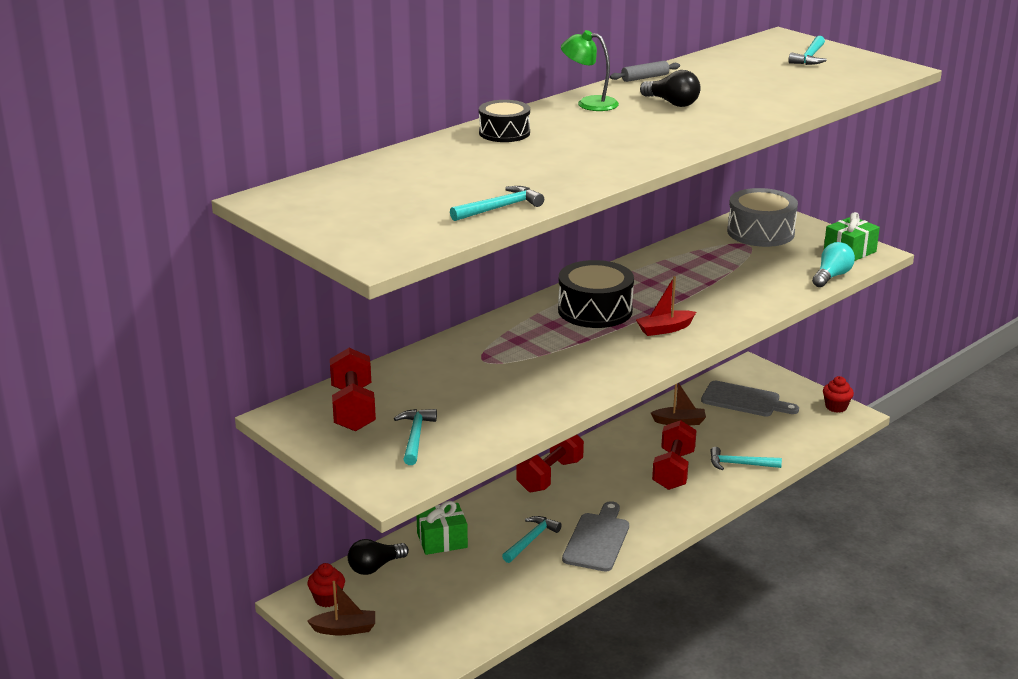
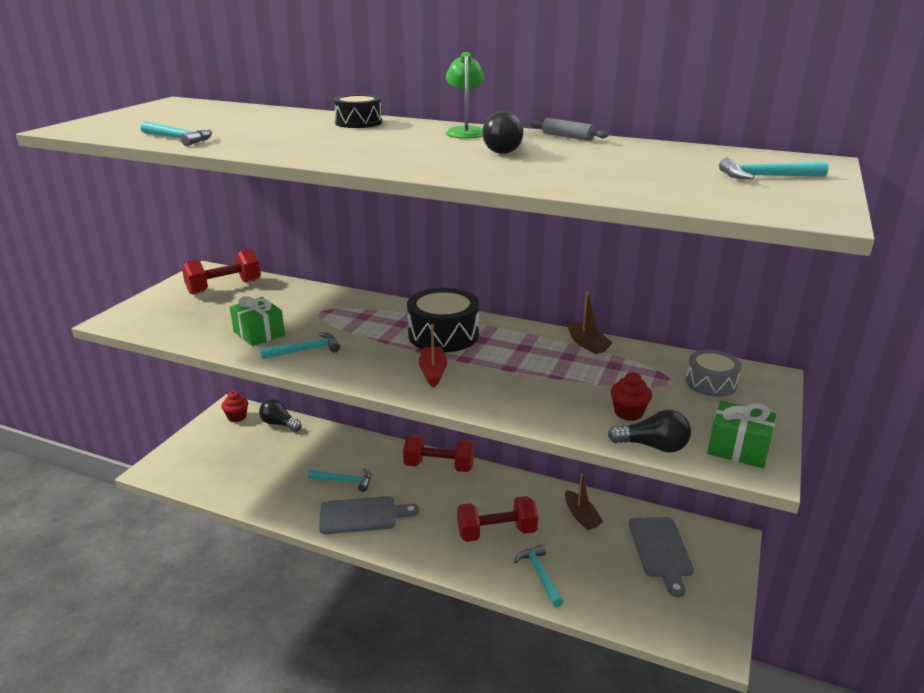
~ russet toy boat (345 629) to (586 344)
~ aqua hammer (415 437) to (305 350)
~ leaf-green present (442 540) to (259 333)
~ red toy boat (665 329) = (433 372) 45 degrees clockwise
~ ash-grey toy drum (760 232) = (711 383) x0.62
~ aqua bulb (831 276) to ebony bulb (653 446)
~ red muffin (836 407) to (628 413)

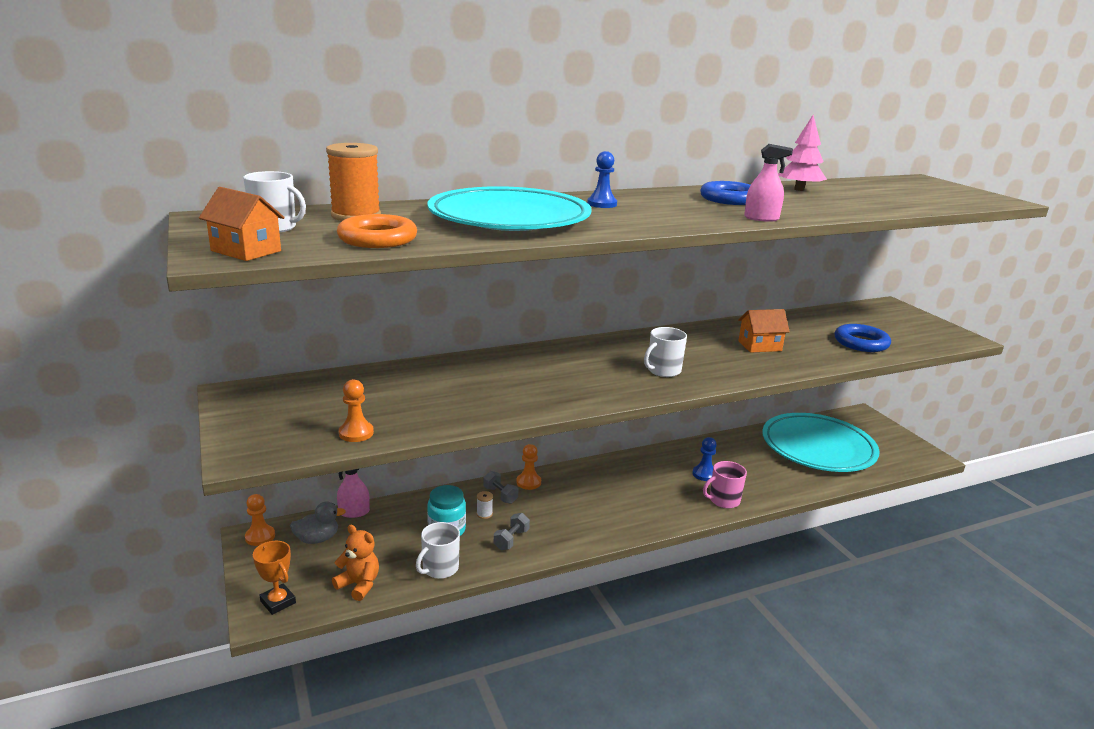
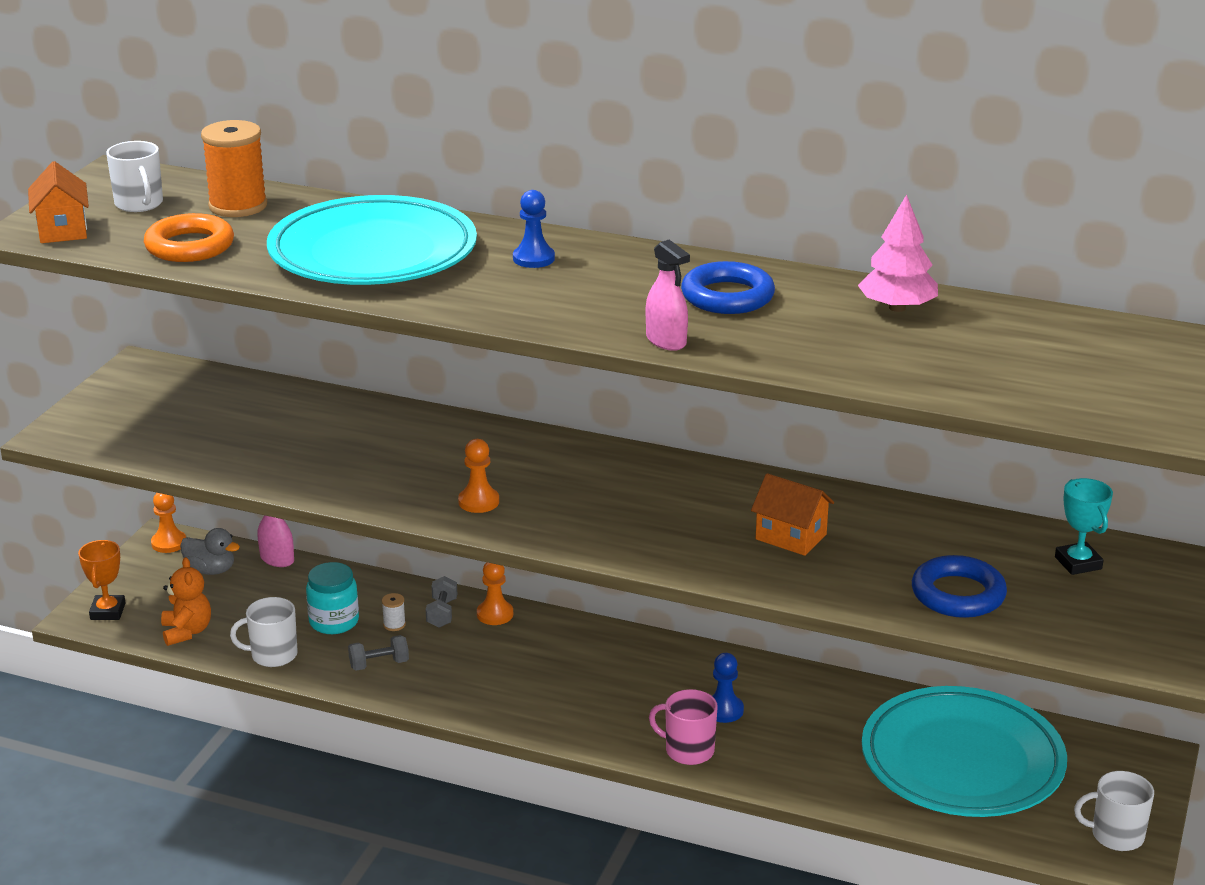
~ orange game pawn (356 433) to (478 502)
~ white coffee mug (663 370) to (1116 835)
+ aqua prize cup (1078 563)

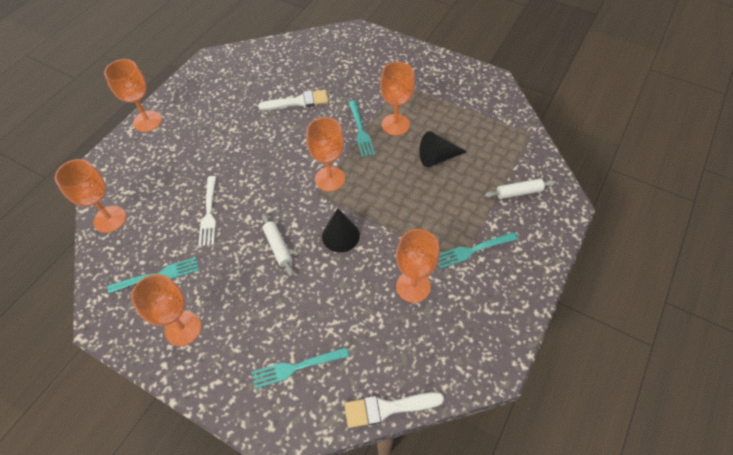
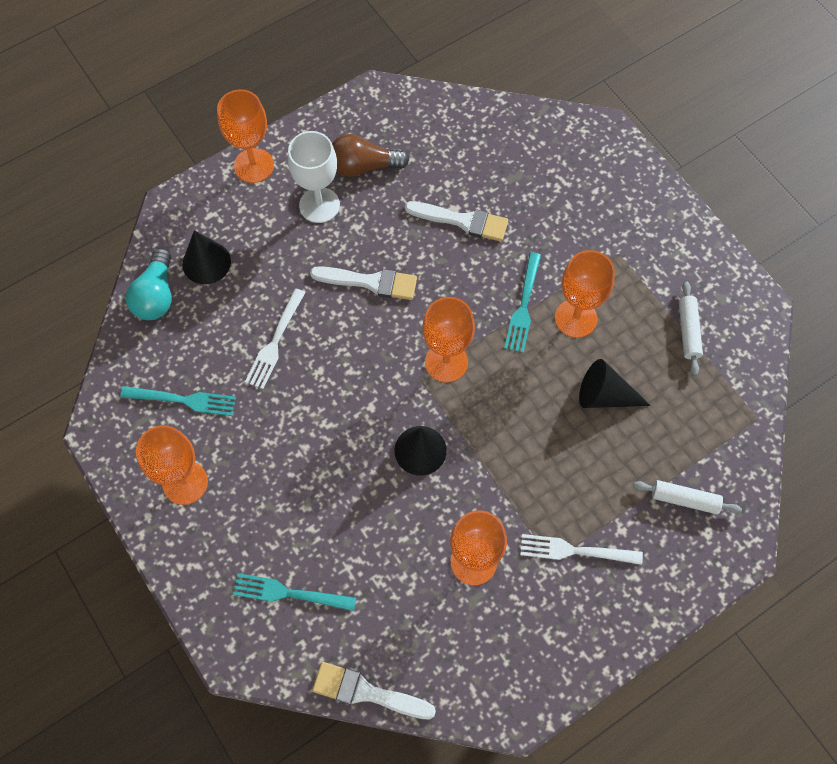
~ orange wine glass (110 219) to aqua bulb (156 295)
~ white rolling pin (278 247) to (688 331)
~ aqua fork (473 250) to white fork (575 551)
+ ebony cone (206 262)
+ white wine glass (319 205)
+ white paintbrush (370 282)
+ russet bulb (363 166)

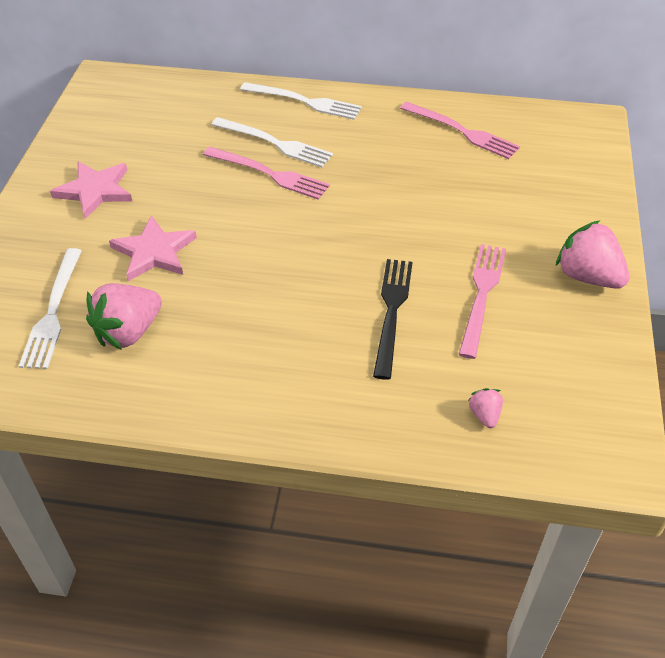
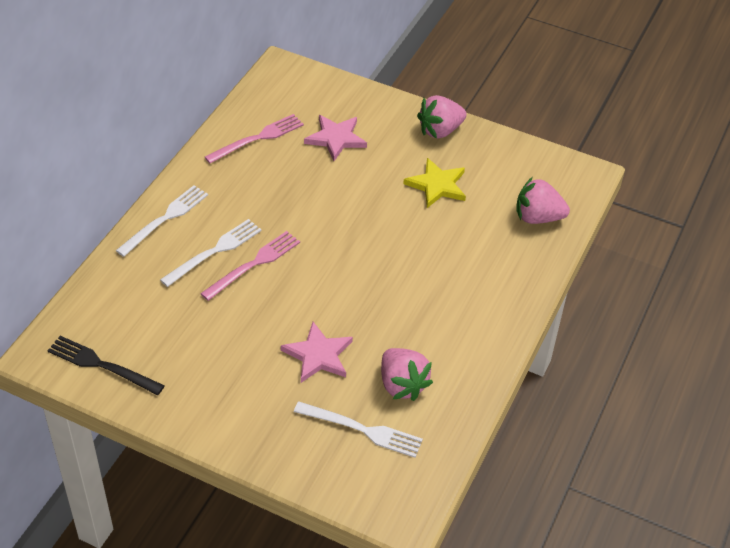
~ pink star shape (95 191) to (336 138)
~ ebony fork (392 312) to (102 365)
~ pink fork (482 295) to golden star shape (437 185)
~ pink strawberry (484 415) = (537 217) x2.06

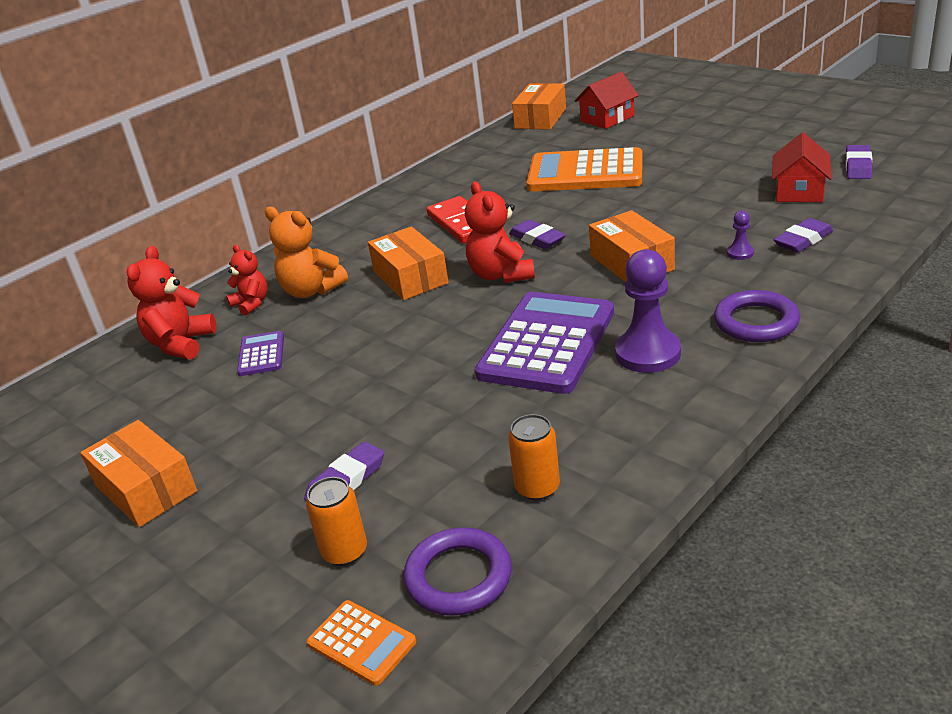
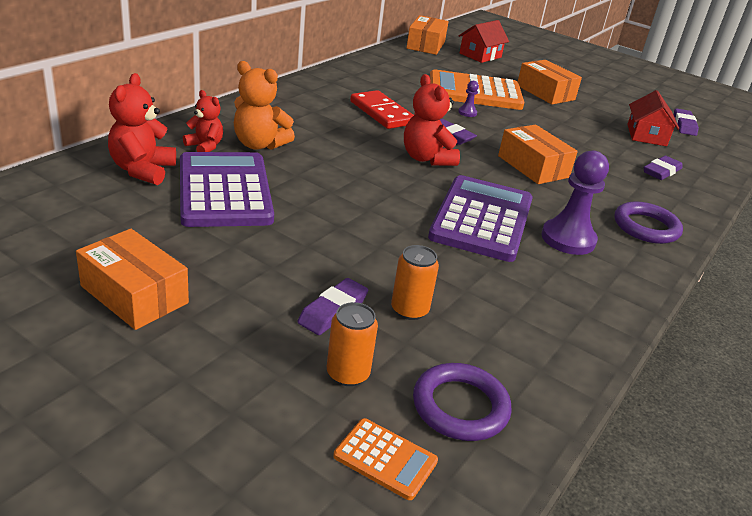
~ violet adding machine (261 354) = (224 191) x2.20
~ orange parcel (410 277) to (545 92)
~ orange soda can (537 488) to (409 310)
~ violet game pawn (740 253) to (467 113)

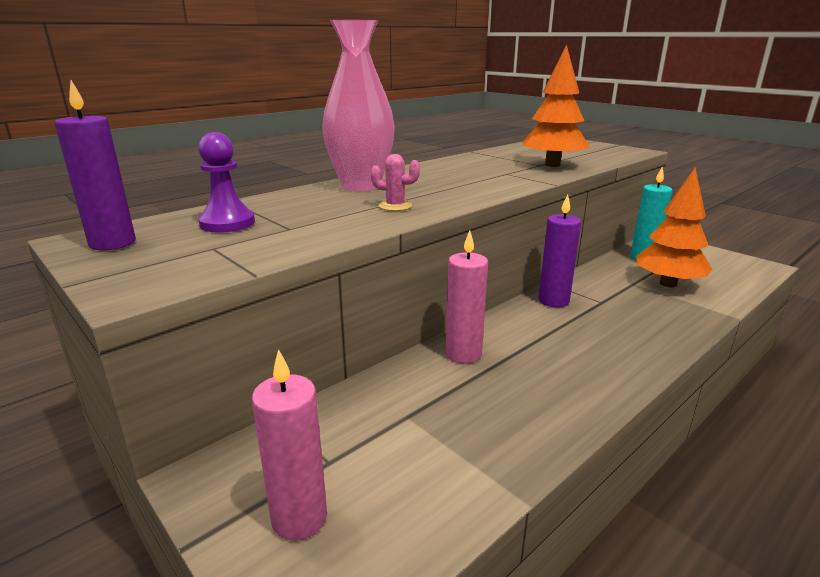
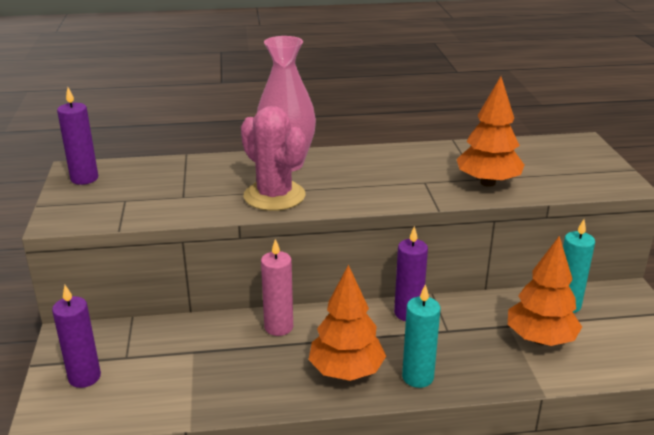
- violet game pawn (227 223)
~ pink candle (299 518) to violet candle (84 377)
~ pink cactus (395 206) = (274 196) x2.28
+ orange fir tree (346 371)
+ aqua candle (417 377)

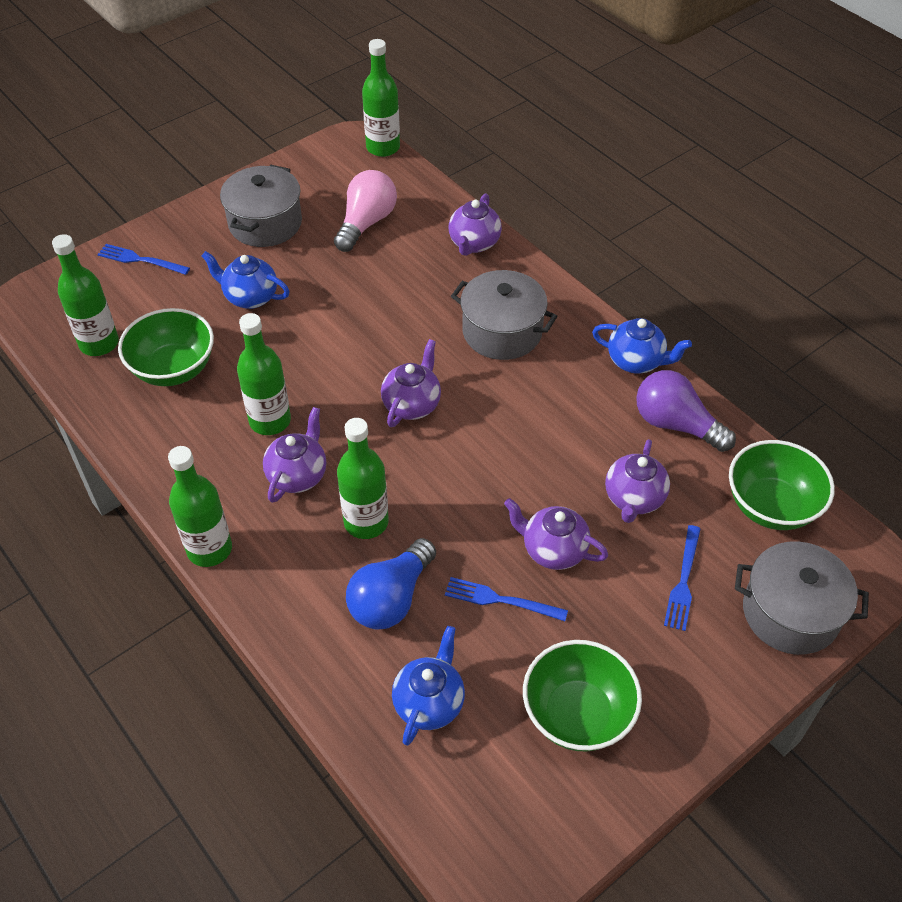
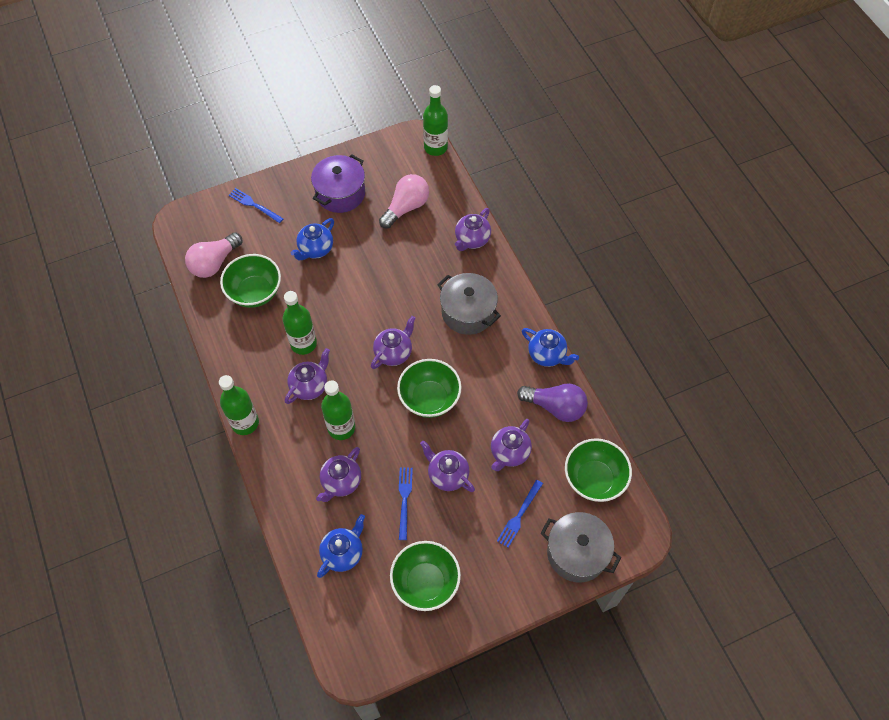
~ leaf-green drink bottle (99 343) to pink bulb (214 263)
~ blue teapot (250 297) = (315 249) 90 degrees counterclockwise
~ ash-grey pot (265 223) to violet pot (340 193)
~ blue bulb (391 598) to violet teapot (341 482)
~ blue fork (499 600) = (404 499) 60 degrees clockwise
~ violet bulb (675 424) = (555 407) 150 degrees clockwise
+ leaf-green deep dish (429 398)

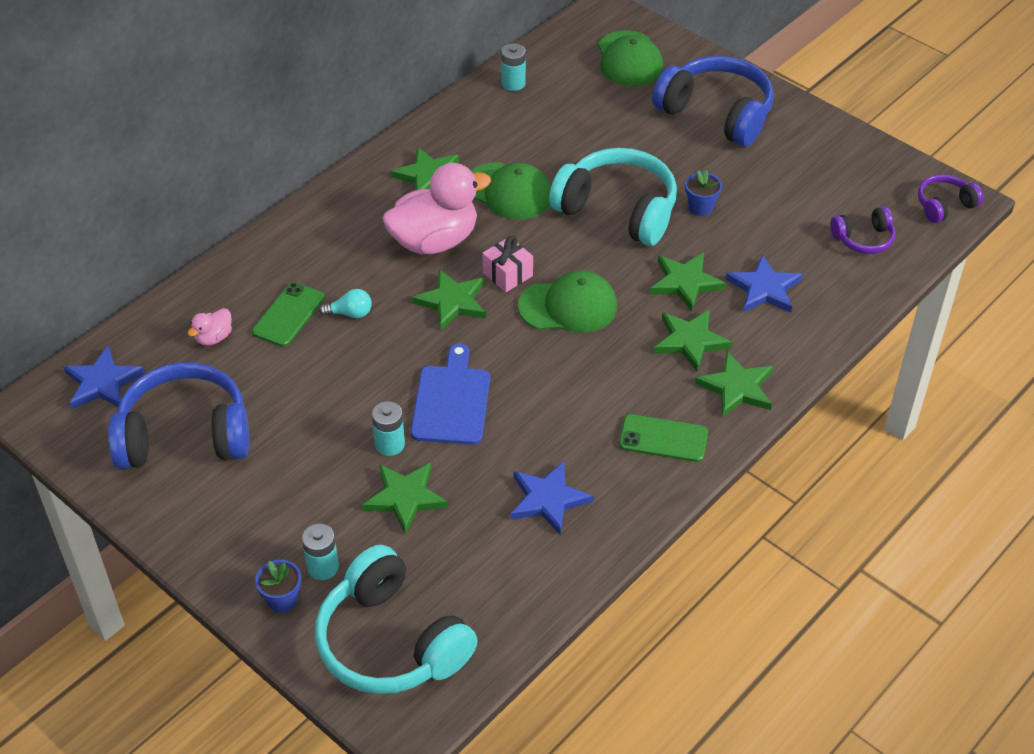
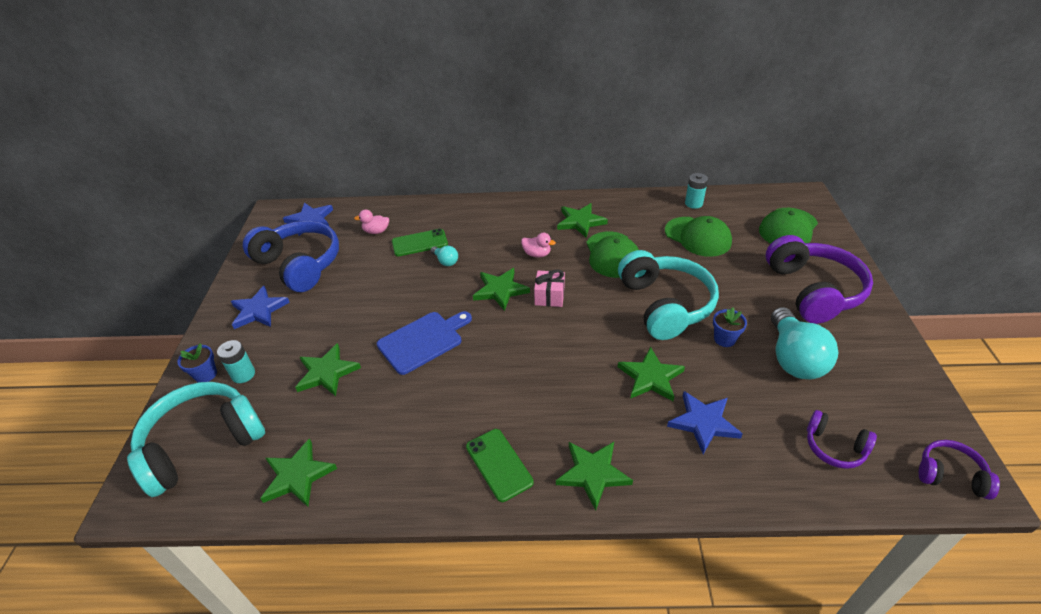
~ aqua over-ear headphones (391 642) = (202 444) 45 degrees clockwise
- aqua battery (390 444)
~ pink toy duck (434 241) = (537 254) x0.43
~ blue star shape (548 499) to (258 310)
~ leaf-green peaked cap (568 306) to (698 237)
~ blue over-ear headphones (716 113) to violet over-ear headphones (812 290)
~ leaf-green star shape (690 341) to (298 476)
+ aqua bulb (793 358)

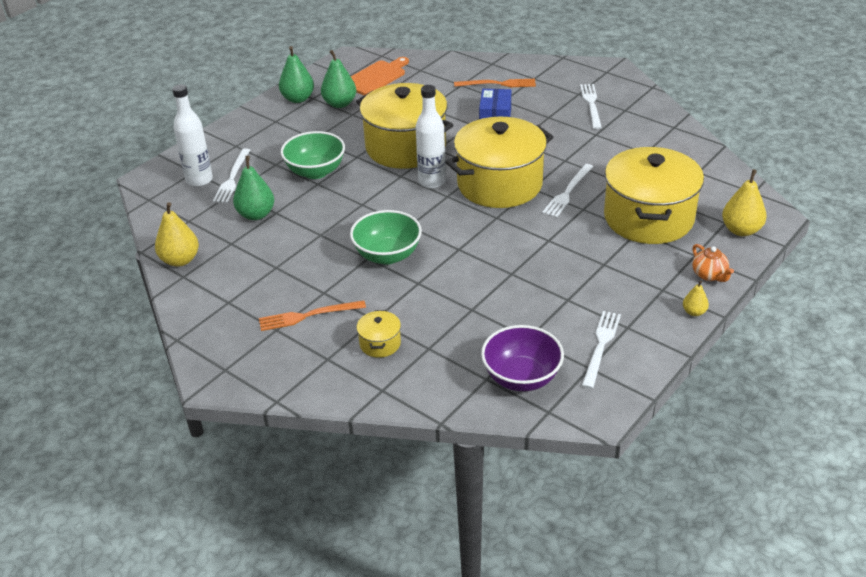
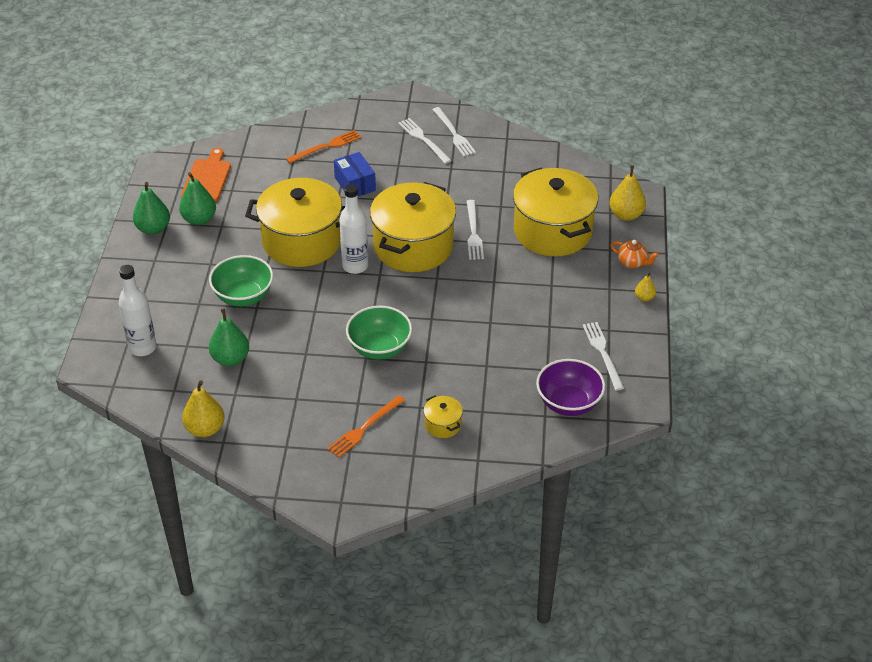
~ white fork (232 178) to (454 133)

